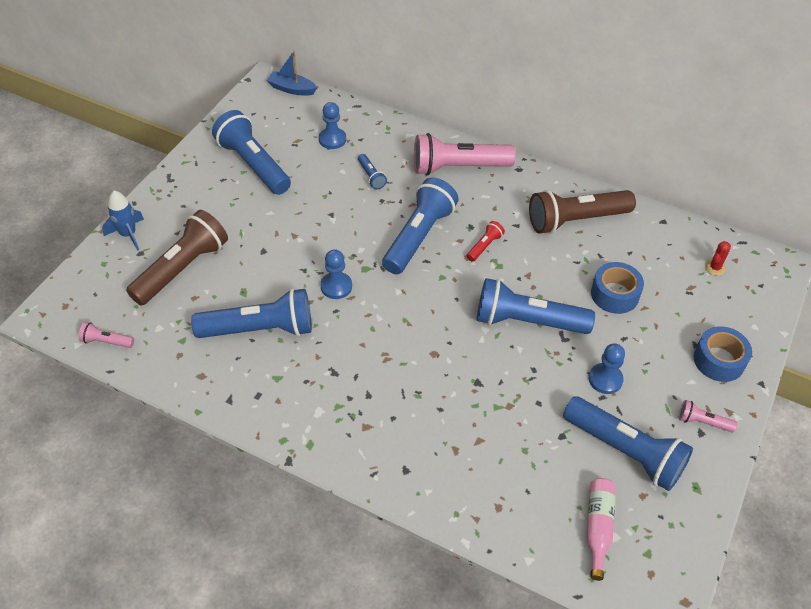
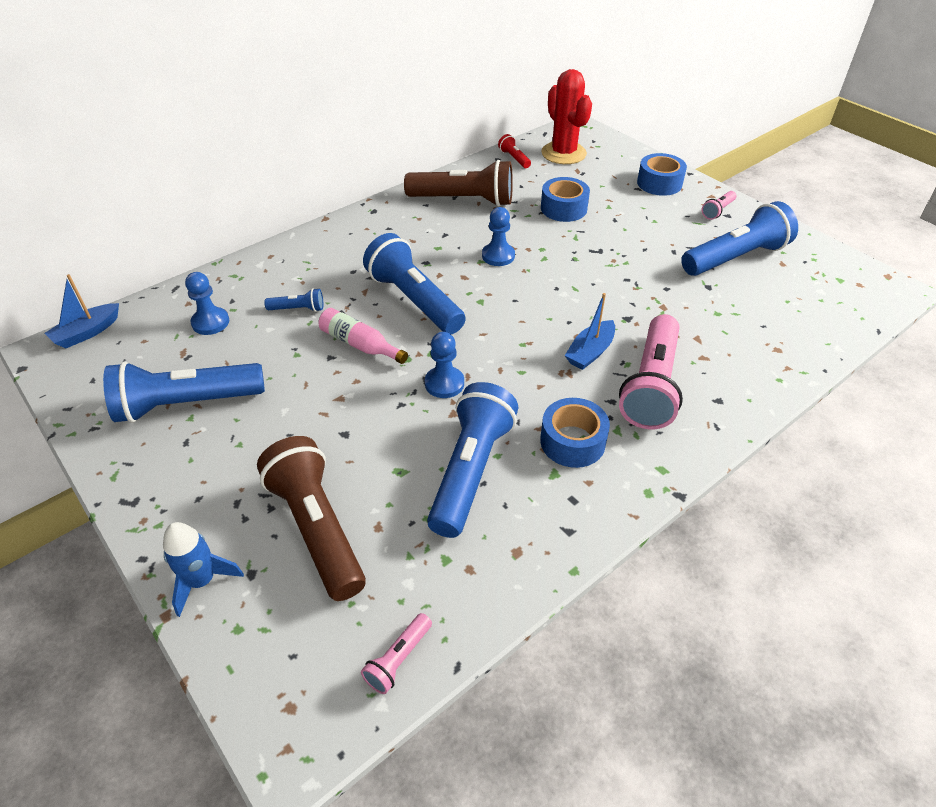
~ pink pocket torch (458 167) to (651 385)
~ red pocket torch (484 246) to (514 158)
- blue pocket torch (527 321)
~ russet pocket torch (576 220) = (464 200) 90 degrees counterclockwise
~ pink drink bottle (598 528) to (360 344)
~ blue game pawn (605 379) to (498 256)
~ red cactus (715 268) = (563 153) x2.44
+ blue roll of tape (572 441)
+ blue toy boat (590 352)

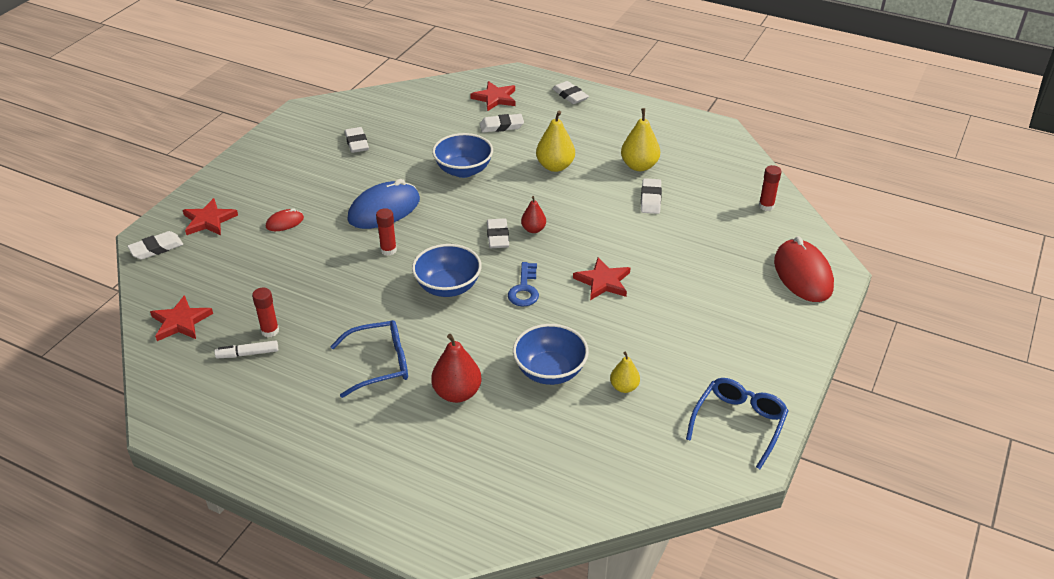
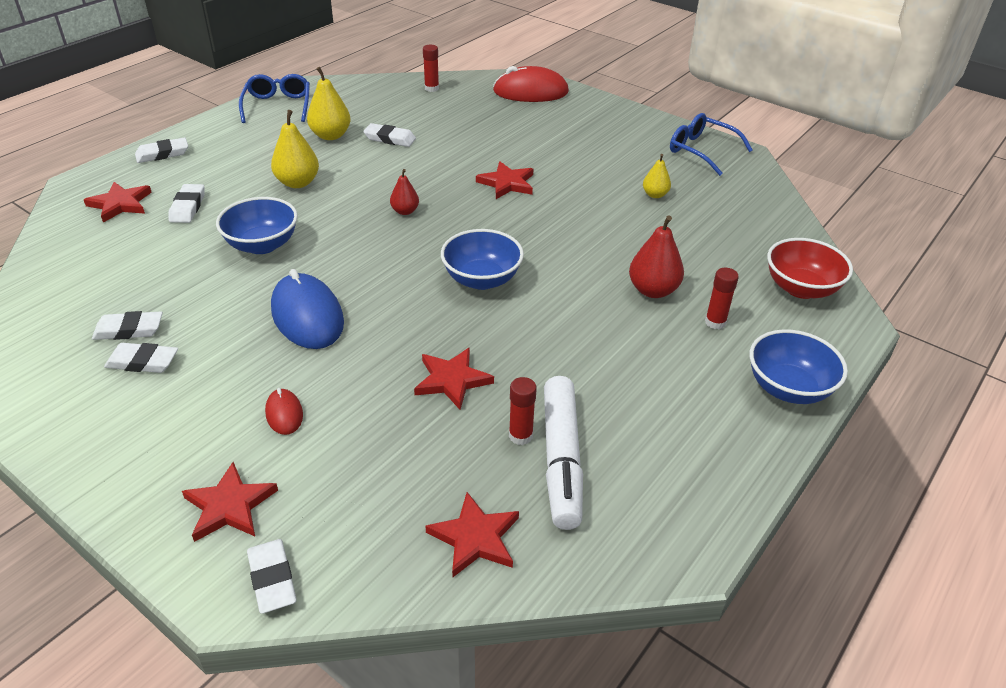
~ white felt pen (247 354) = (561 459) x2.09
~ blue eyeglasses (380 364) to (278 106)
~ red glue (388 250) to (715 322)
~ white gum eraser (498 236) to (143 362)
- blue key (524 289)
~ blue deep dish (550 371) to (788 388)
+ red star shape (452 380)
+ red deep dish (801 288)

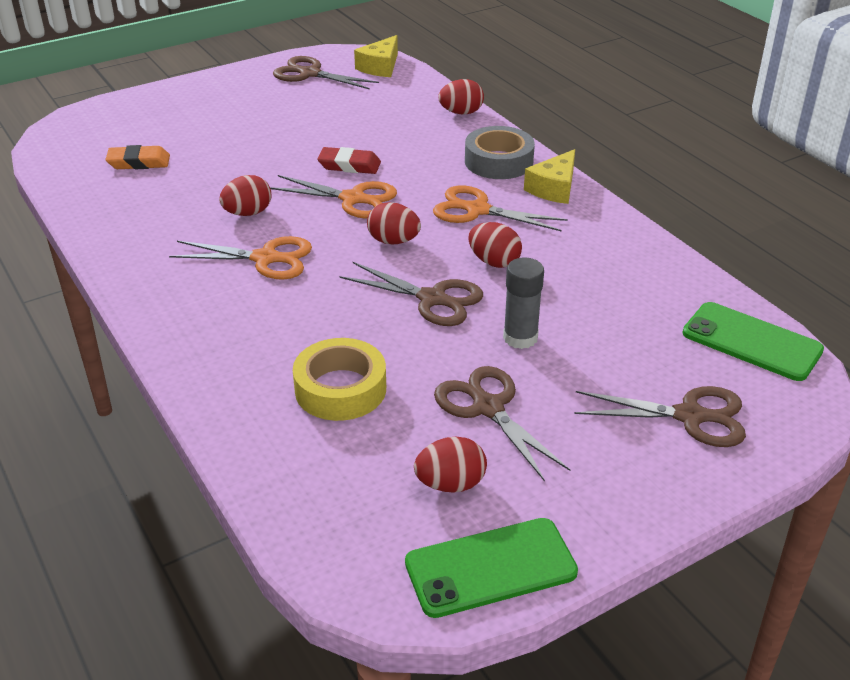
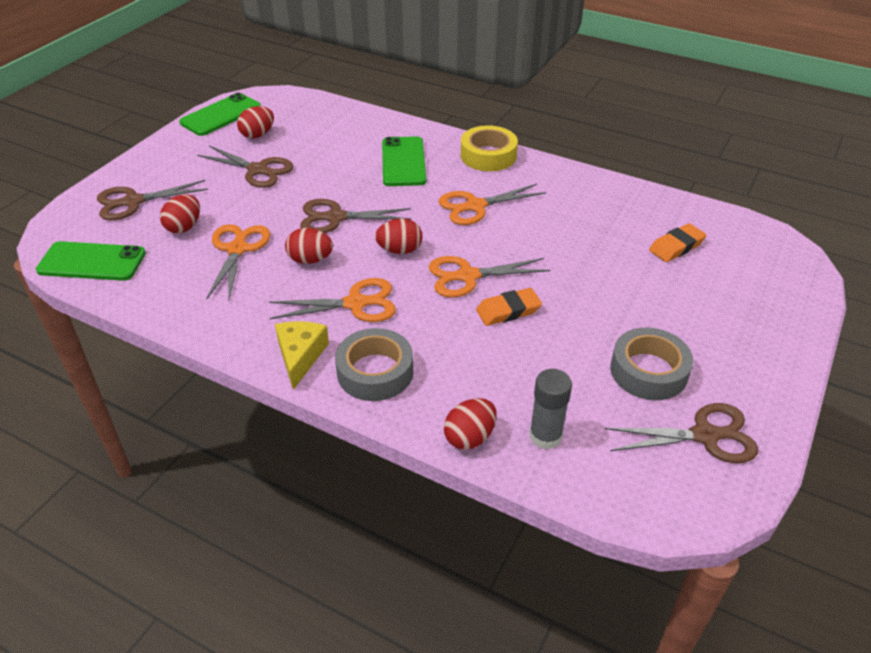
~ red egg shape (248 213) to (184 227)
~ golden roll of tape (340 389) to (488 155)
~ red gum eraser (349 165) to orange gum eraser (508 311)
- golden piece of cheese (380 67)
~ ash-grey glue (520 338) to (545 436)
+ orange shears (237 249)
+ leaf-green phone (403 162)
+ ash-grey roll of tape (648 371)

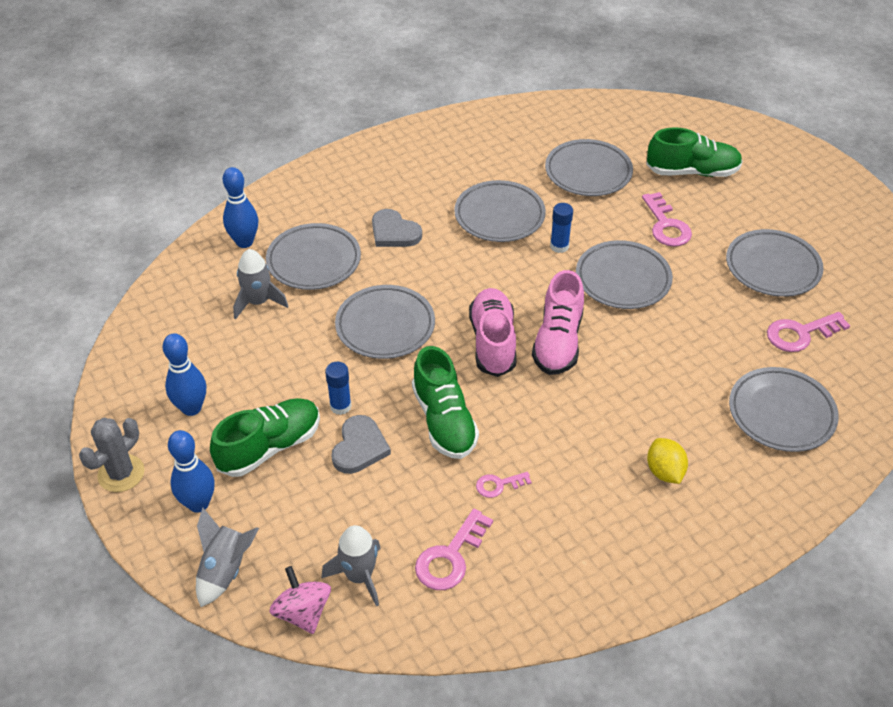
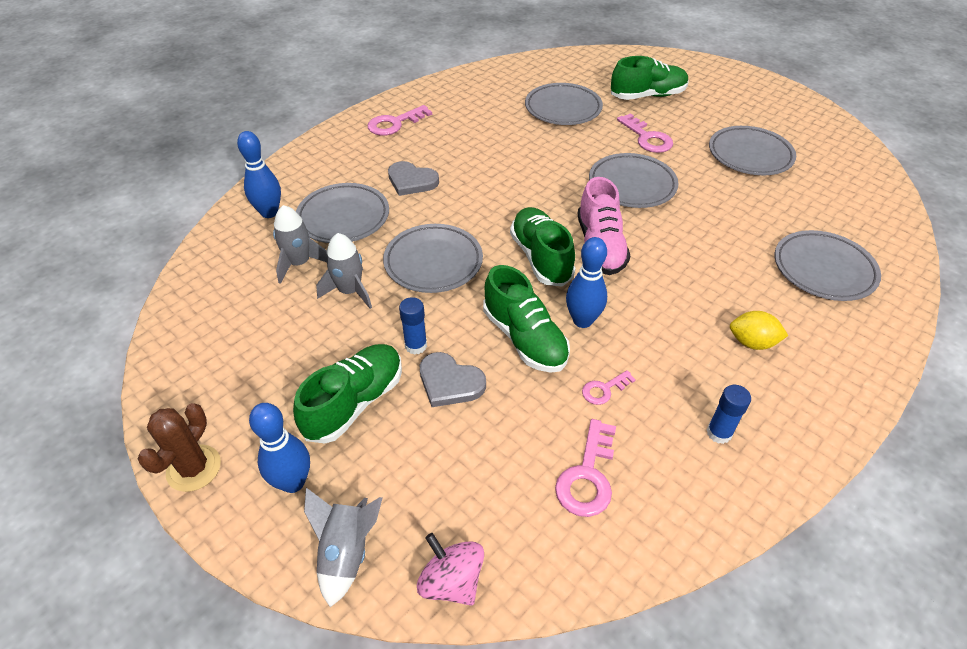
~ ash-grey cactus (121 473) to russet cactus (194 468)
~ blue bowling pin (191 408) to (582 320)
~ ash-grey rocket (359 576) to (350 291)
~ ash-grey heart (359 447) = (450 382) 120 degrees clockwise
- ash-grey plate (499 216)
~ pink lace-up shoe (493 342) to leaf-green lace-up shoe (541 258)
~ blue glue (559 246) to (719 433)
~ golden citrus fruit (664 472) = (752 342) 45 degrees counterclockwise
~ pink key (800 334) to (395 123)

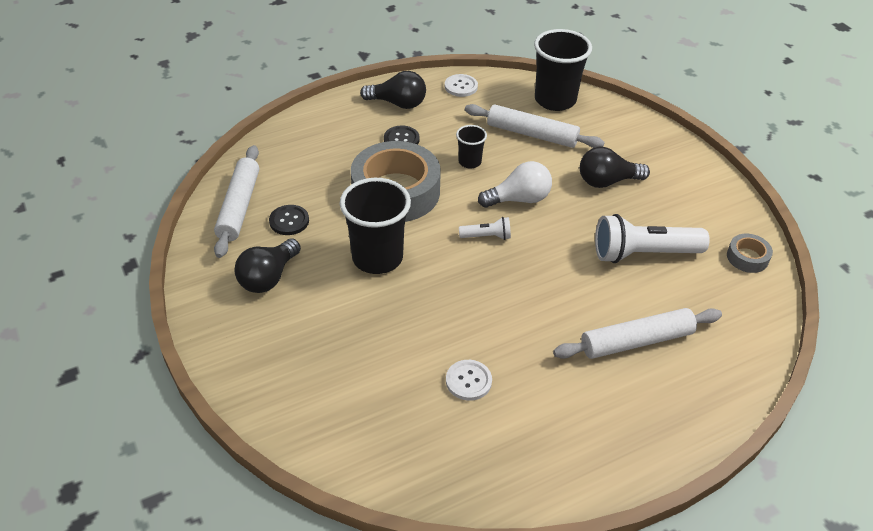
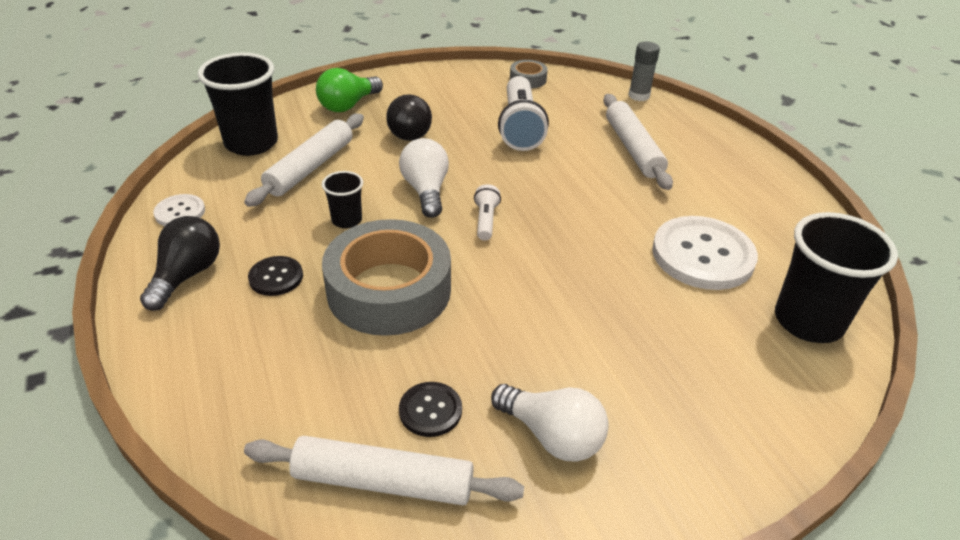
~ ebony bulb (268 277) to white bulb (552 436)
~ ebony tumbler (377 258) to (808 321)
~ white sewing button (468 381) = (702 255) x2.02
+ leaf-green bulb (348 105)
+ ash-grey glue (639 96)

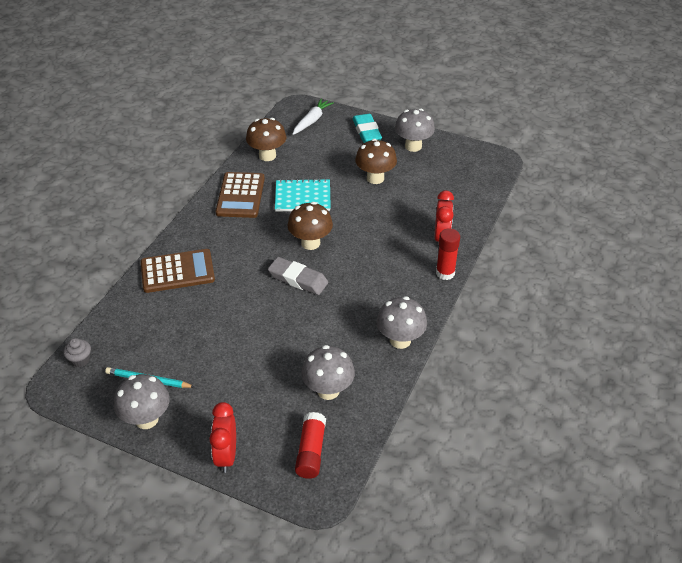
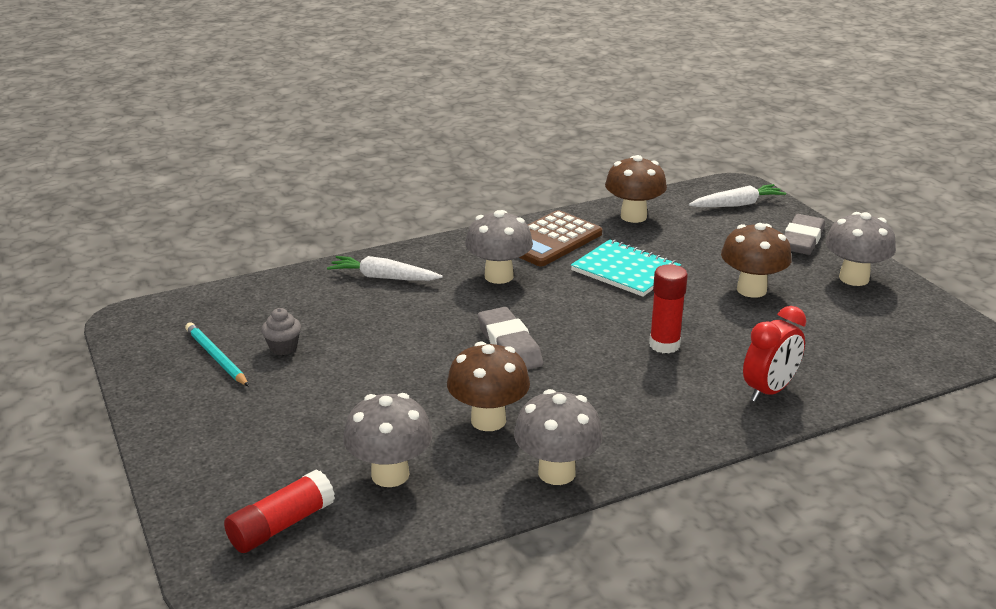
~ ash-grey muffin (80 360) to (283 347)
~ ash-grey toadstool (146 419) to (499 276)
~ russet adding machine (177 271) to white carrot (383 277)
- red clock (226 455)
~ russet toadstool (310 243) to (488 420)
~ aqua gum eraser (366 131) to ash-grey gum eraser (801 240)
~ red glue (445 273) to (664 345)

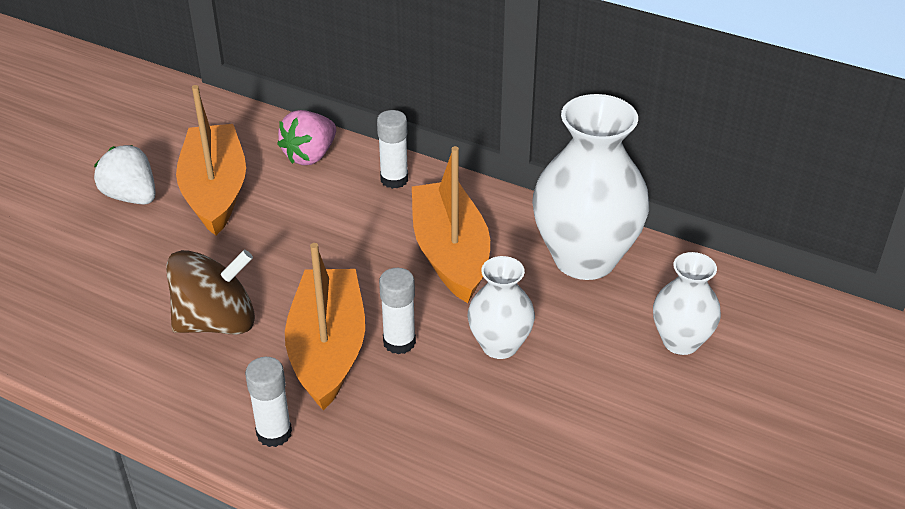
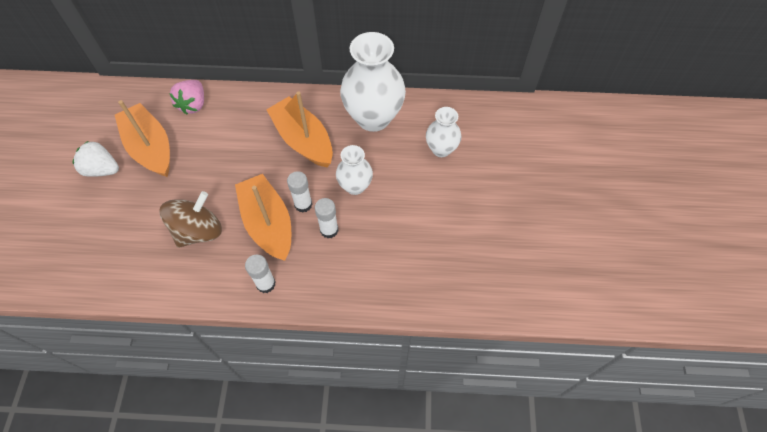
~ white glue (394 179) to (329 230)

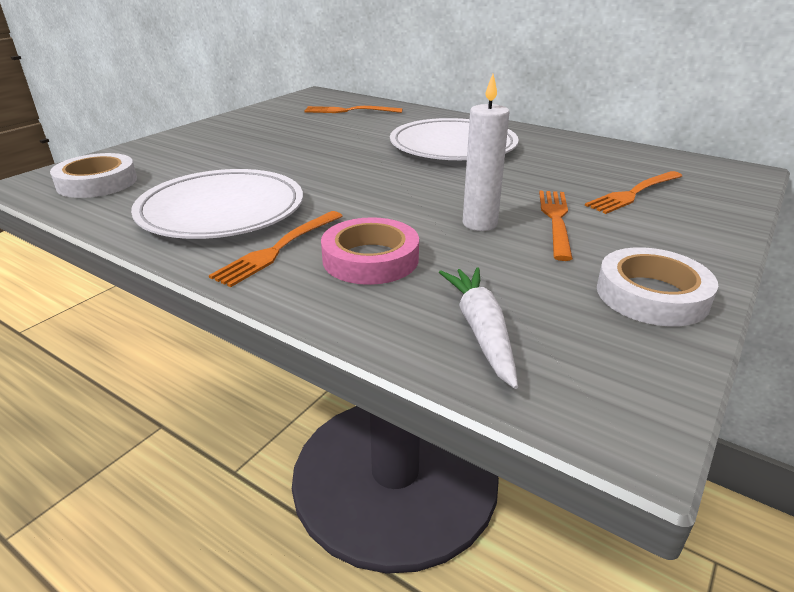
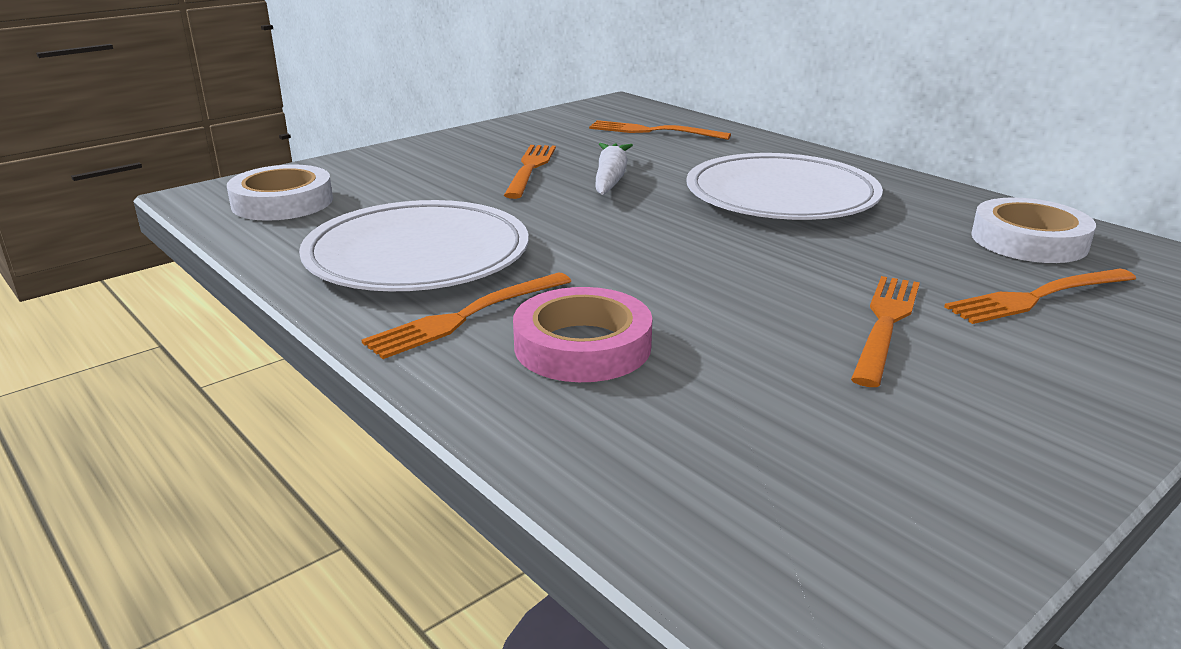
~ white carrot (481 331) to (610 178)
- white candle (479 224)
~ white roll of tape (651 295) to (1029 240)
+ orange fork (530 168)

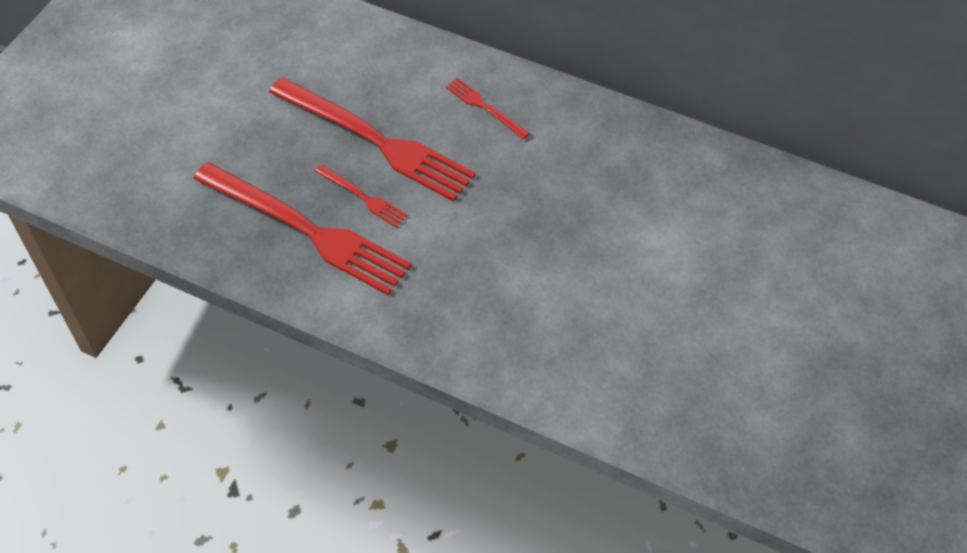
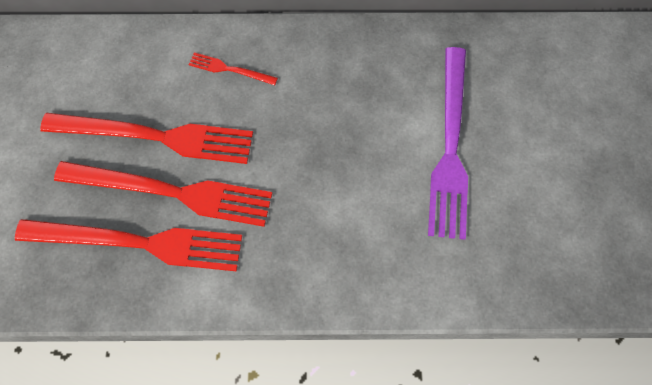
~ red fork (362 197) = (170 192) x2.22
+ violet fork (450 146)

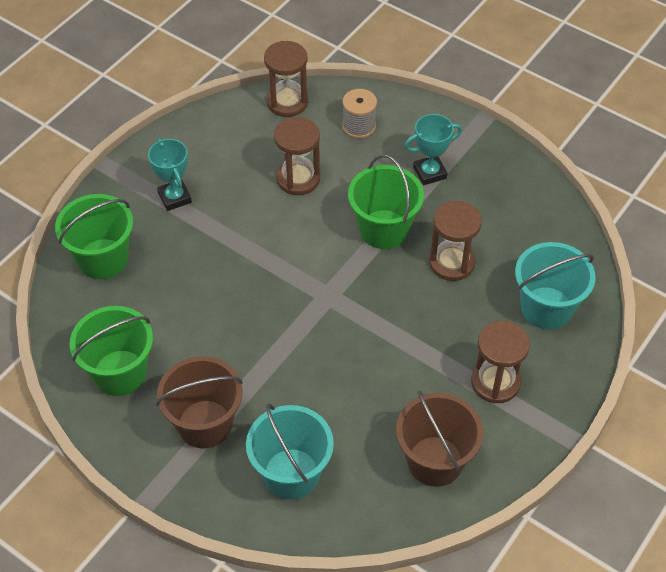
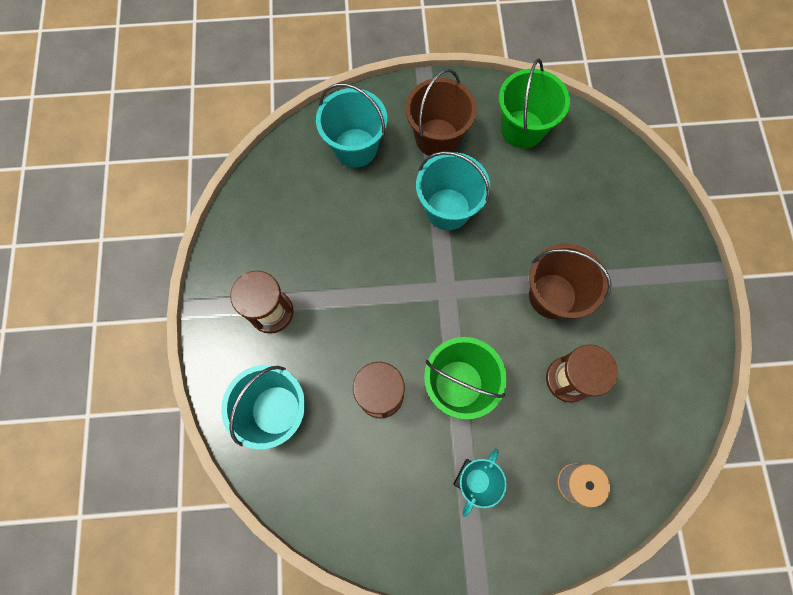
- leaf-green bucket (103 259)
- aqua prize cup (174 198)
- russet hourglass (287 102)
~ russet bucket (435 461) to (552 296)
+ aqua bucket (447 209)

